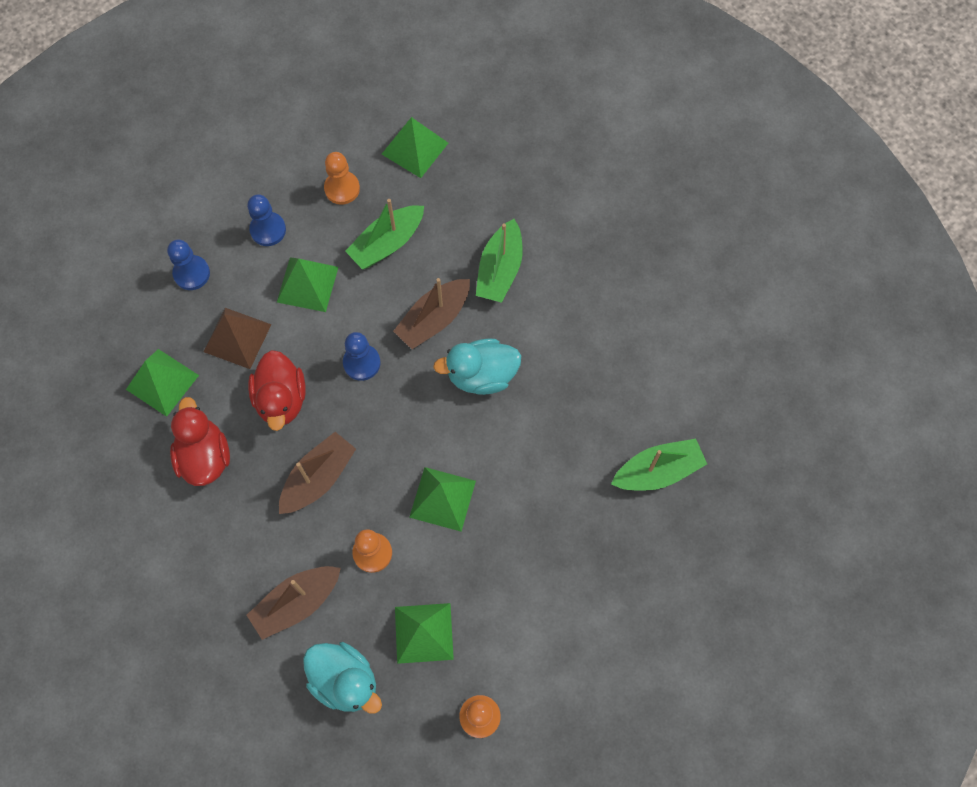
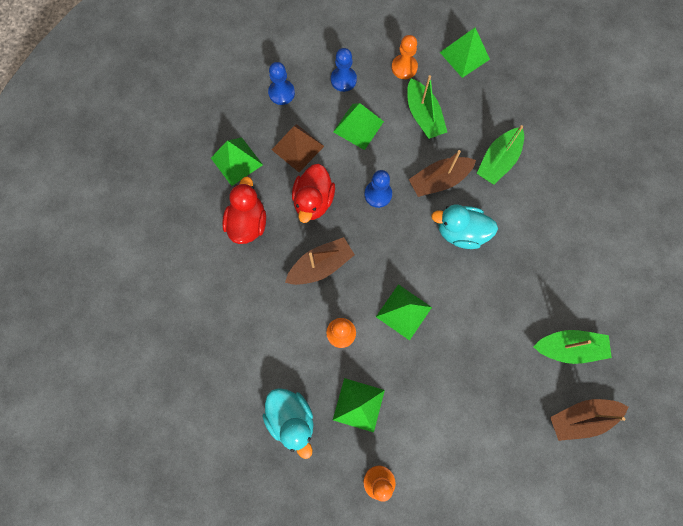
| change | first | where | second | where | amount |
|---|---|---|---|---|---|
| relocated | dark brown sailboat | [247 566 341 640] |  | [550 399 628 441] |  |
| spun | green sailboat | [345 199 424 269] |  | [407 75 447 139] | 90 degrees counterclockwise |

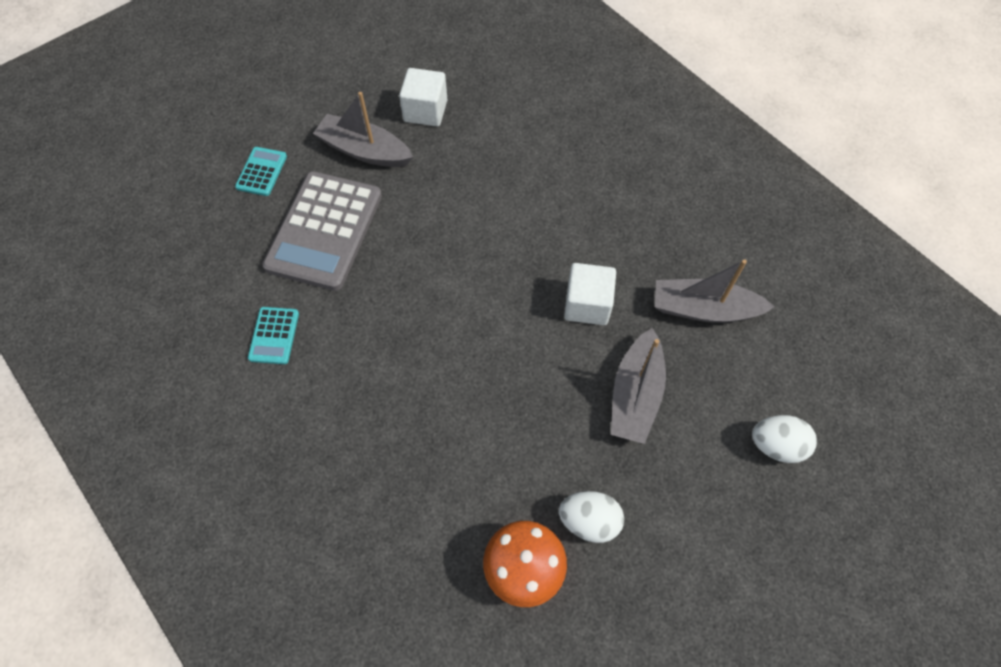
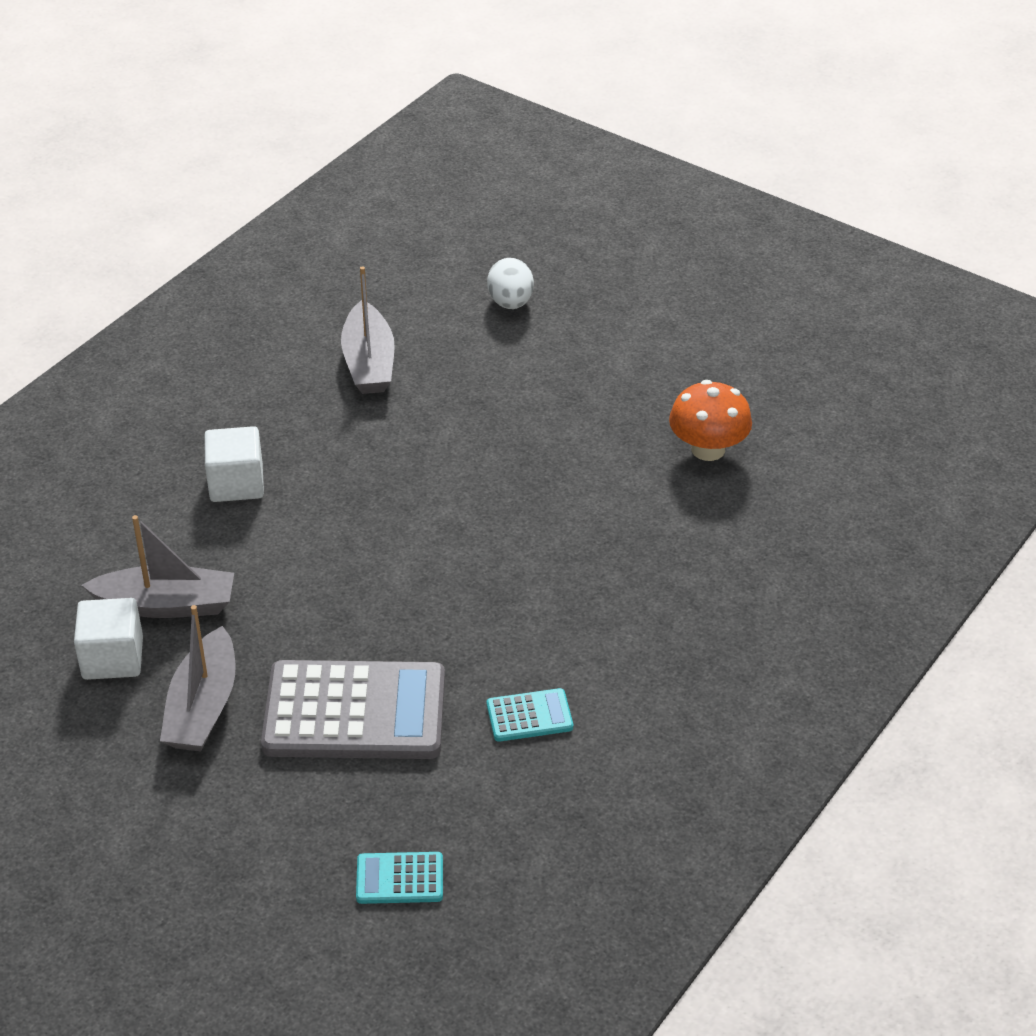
| change | first | where | second | where | amount |
|---|---|---|---|---|---|
| relocated | aqua adding machine | [235 147 287 196] |  | [356 852 443 904] |  |
| missing | white egg shape | [559 491 624 543] |  |  |  |
| relocated | white cube | [564 263 616 325] |  | [204 426 264 502] |  |
| relocated | grey sailboat | [611 328 666 444] |  | [82 515 234 618] |  |

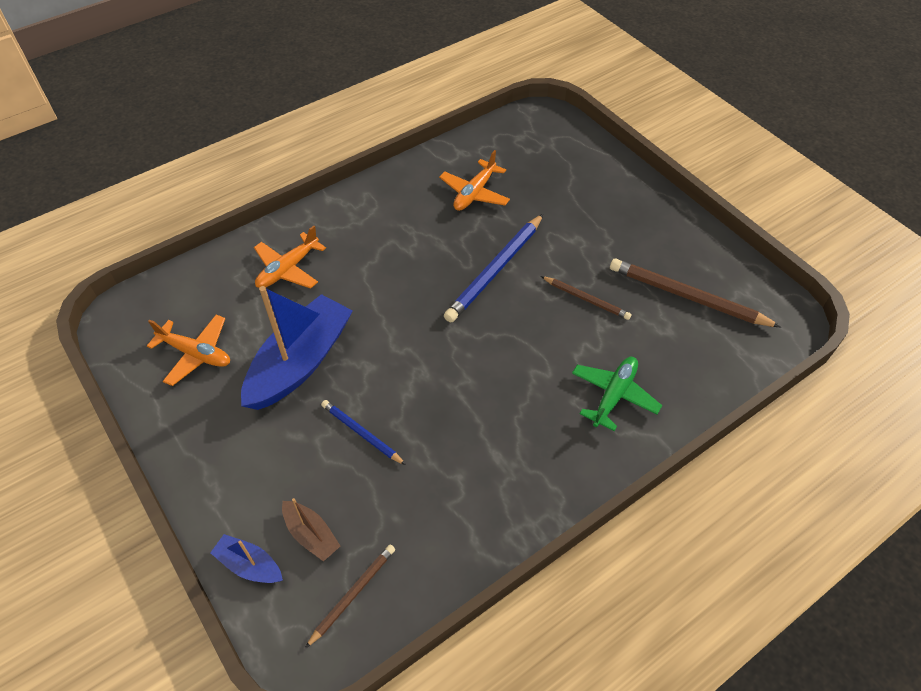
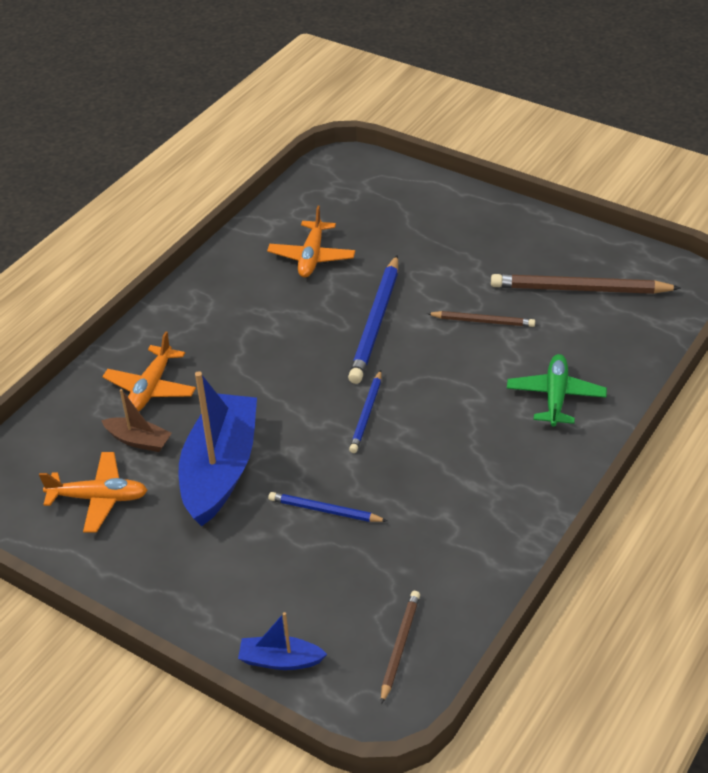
| change | first | where | second | where | amount |
|---|---|---|---|---|---|
| relocated | dark brown sailboat | [282 498 340 562] |  | [101 389 172 452] |  |
| appeared |  |  | royal blue pencil | [349 370 382 453] |  |

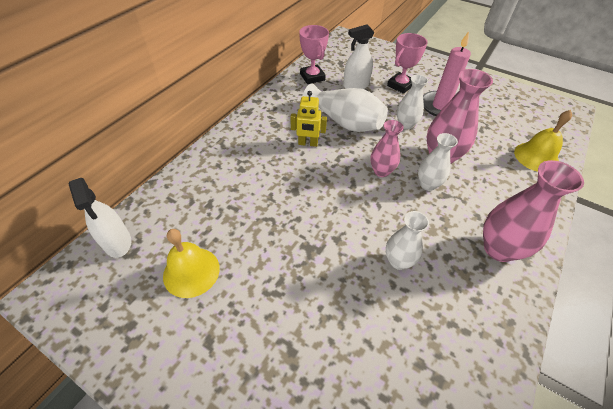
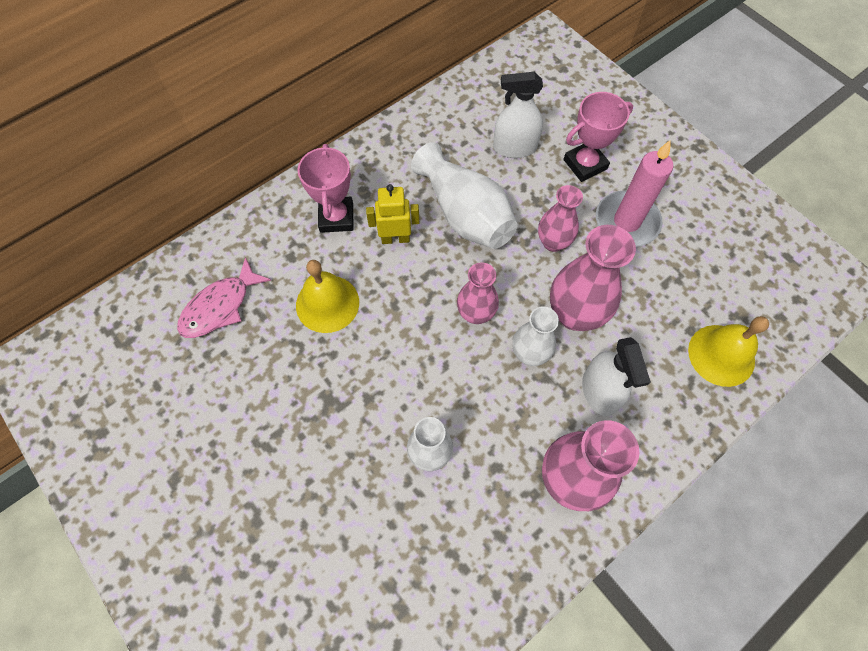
| change | first | where | second | where | amount |
|---|---|---|---|---|---|
| relocated | white spray cleaner | [69 178 131 258] |  | [582 337 651 416] |  |
| relocated | yellow school bell | [163 229 220 298] |  | [296 260 359 333] |  |
| spun | yellow toy robot | [291 91 327 147] |  | [366 184 419 244] | 150 degrees clockwise |
| relocated | rosy prize cup | [299 25 329 84] |  | [298 144 354 233] |  |
| colour | white tall vase | [397 75 428 129] | rosy tall vase | [538 185 583 252] |  |
| appeared |  |  | rosy fish | [177 257 271 338] |  |

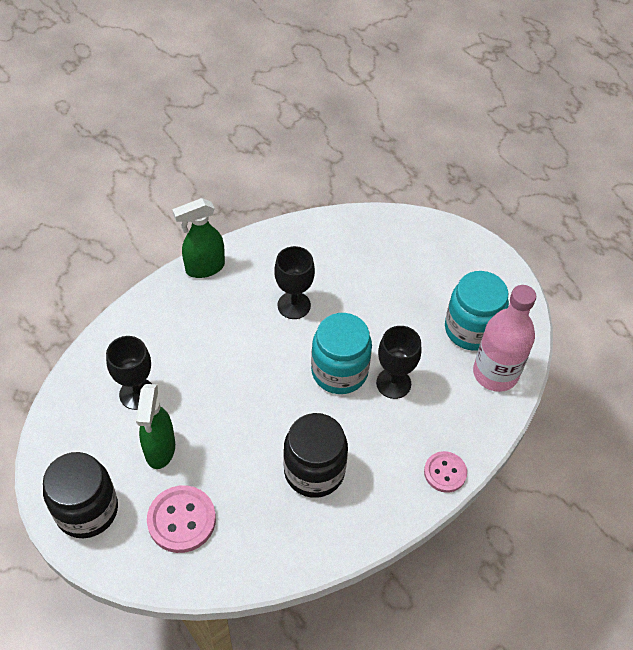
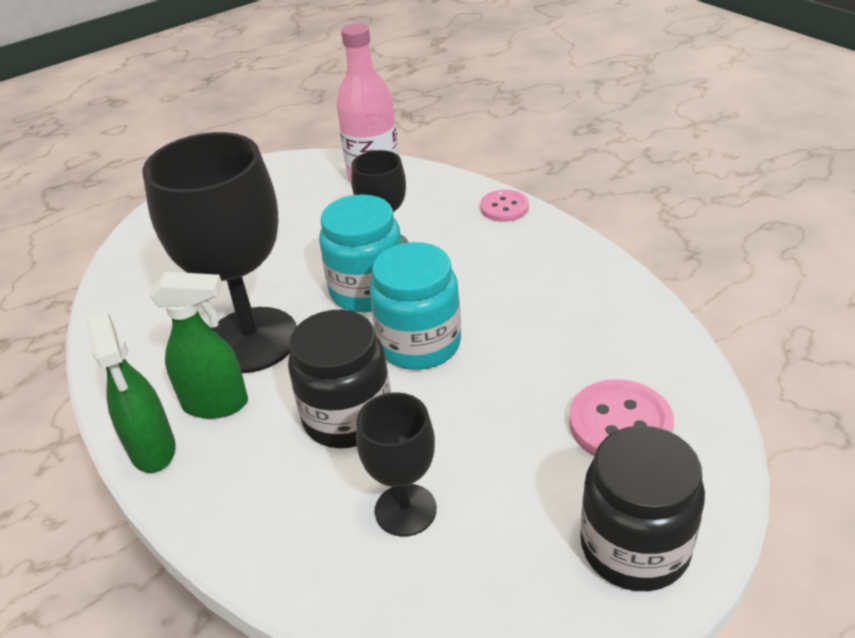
| change | first | where | second | where | amount |
|---|---|---|---|---|---|
| relocated | green spray cleaner | [136 384 175 469] |  | [149 272 248 419] |  |
| size | jet-black goblet | [274 246 315 319] |  | [142 132 297 373] | x1.89 |
| relocated | jet-black preserve jar | [284 413 348 498] |  | [288 310 391 448] |  |
| relocated | aqua preserve jar | [445 271 509 351] |  | [370 242 461 370] |  |

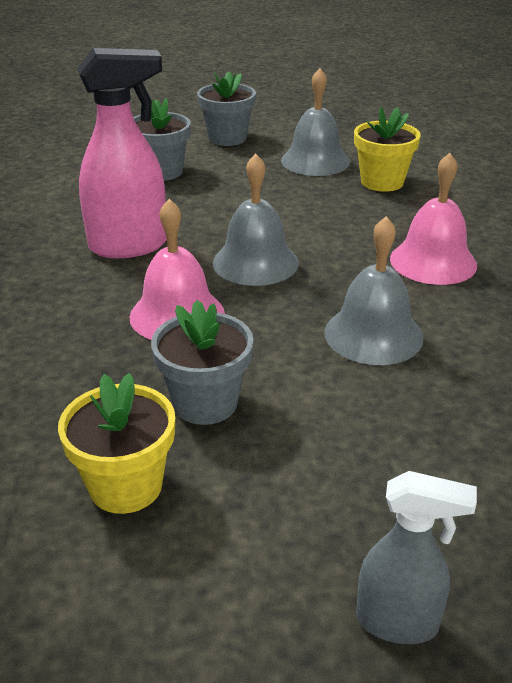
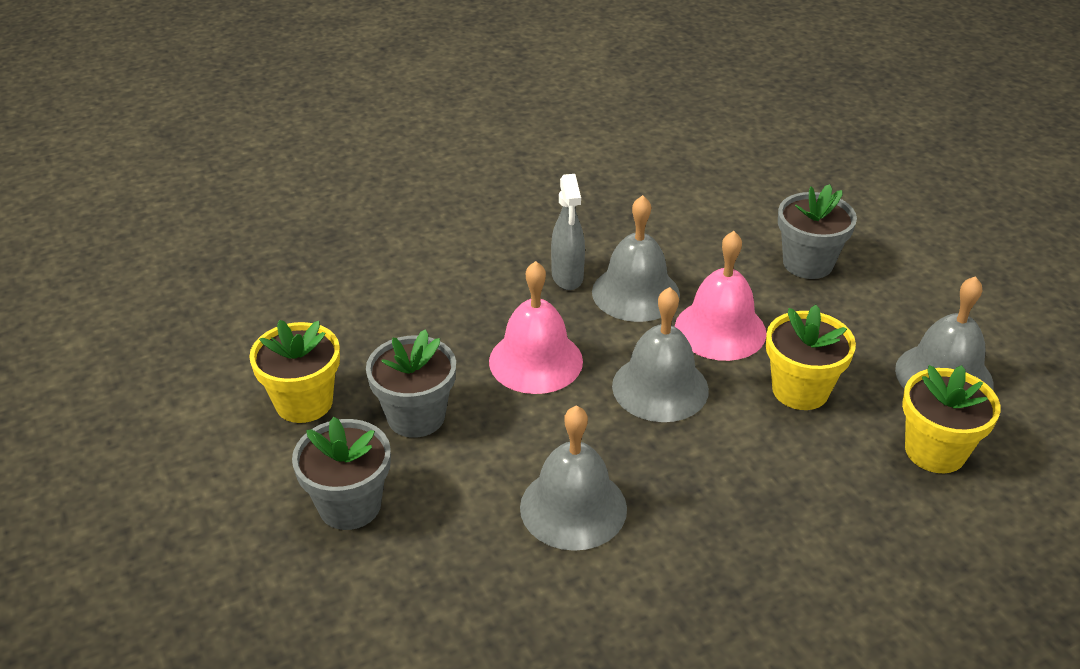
| change | first | where | second | where | amount |
|---|---|---|---|---|---|
| exchanged | rosy spray cleaner | [77 48 167 258] | grey school bell | [592 195 680 322] |  |
| relocated | grey flower pot | [197 72 256 146] |  | [292 417 391 530] |  |
| relocated | grey spray cleaner | [356 471 477 644] |  | [551 174 585 290] |  |
| relocated | rosy school bell | [390 153 477 285] |  | [675 231 766 361] |  |
| appeared |  |  | yellow flower pot | [766 305 856 410] |  |

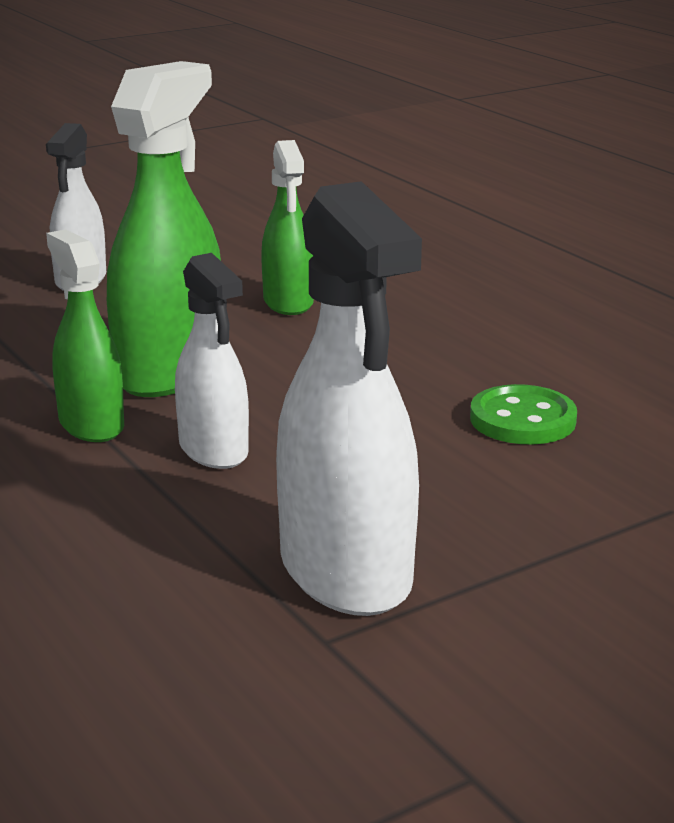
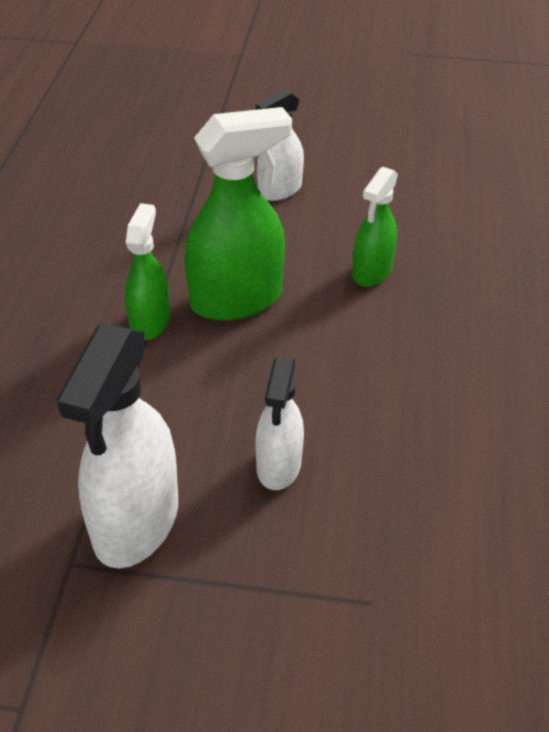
| change | first | where | second | where | amount |
|---|---|---|---|---|---|
| relocated | white spray cleaner | [175 253 249 469] |  | [255 357 304 490] |  |
| missing | green shirt button | [470 384 577 445] |  |  |  |

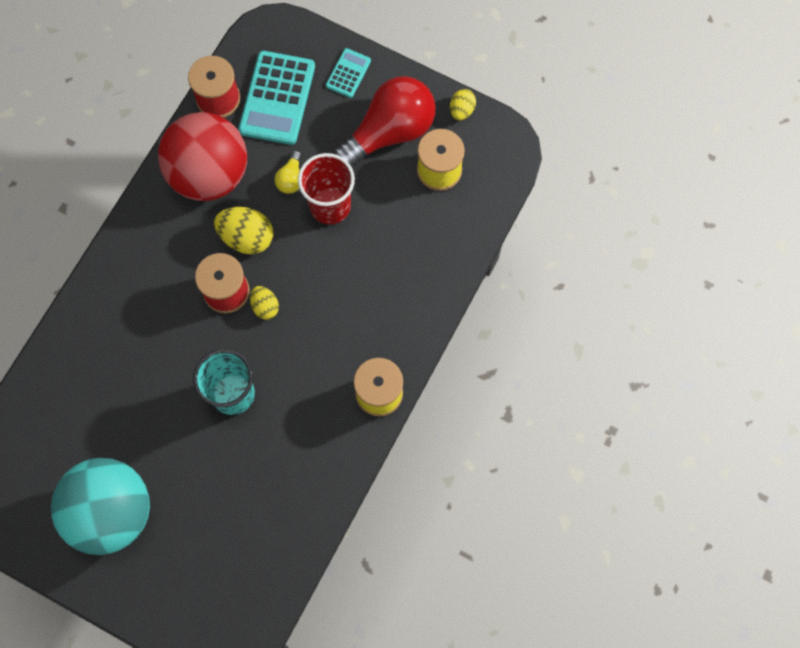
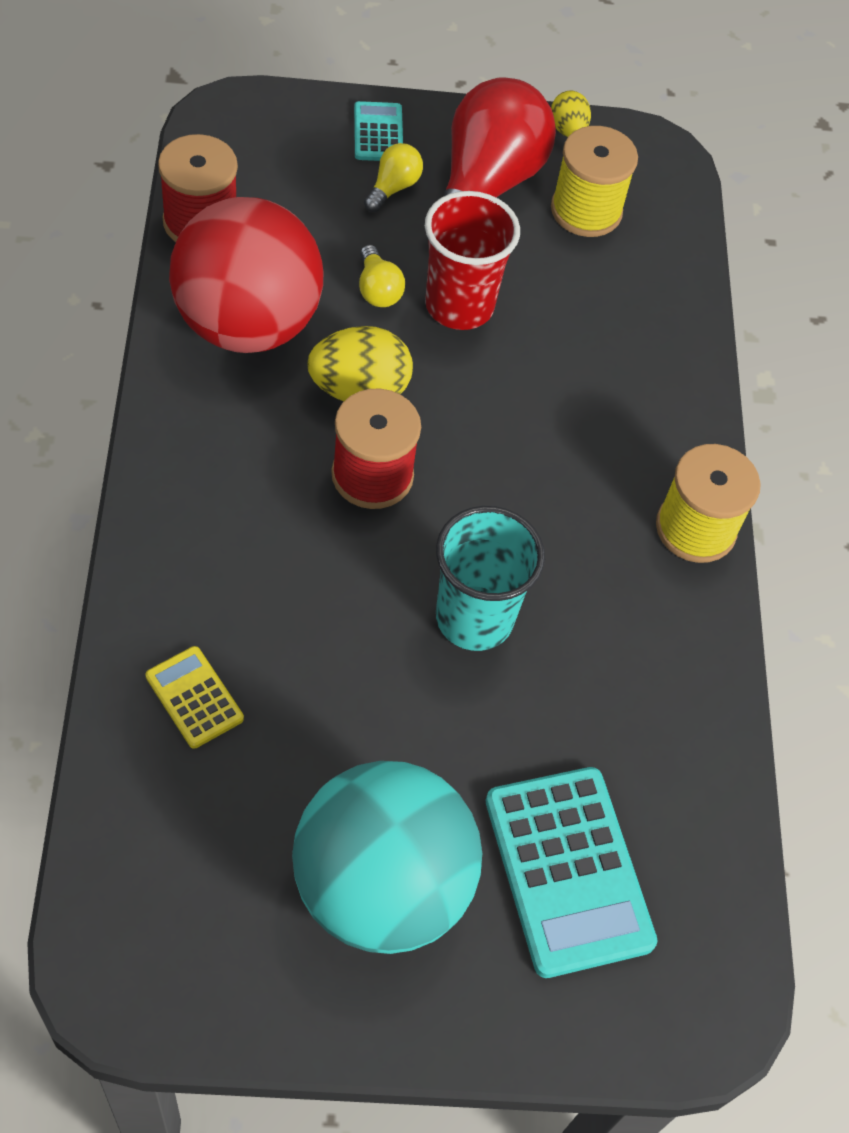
| change | first | where | second | where | amount |
|---|---|---|---|---|---|
| relocated | aqua adding machine | [239 51 315 145] |  | [486 767 658 978] |  |
| missing | yellow egg shape | [250 286 279 320] |  |  |  |
| appeared |  |  | yellow adding machine | [145 646 244 748] |  |
| appeared |  |  | yellow light bulb | [364 143 423 212] |  |

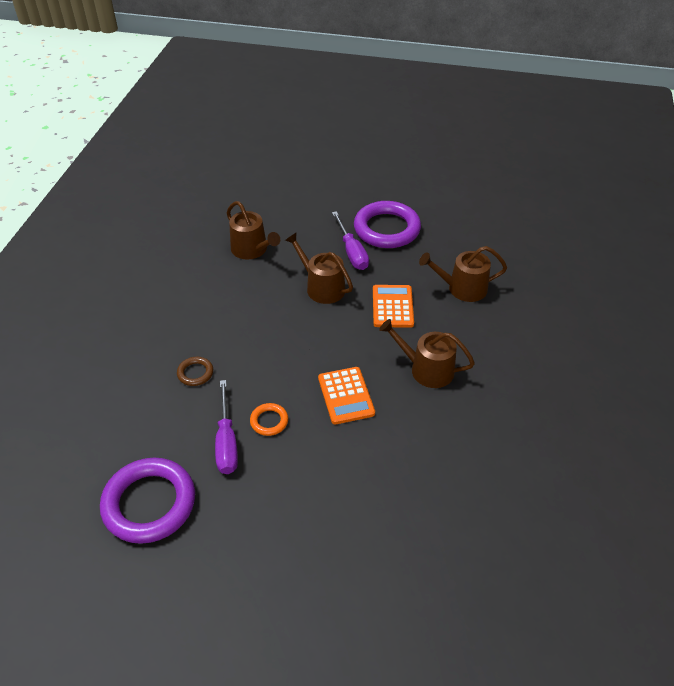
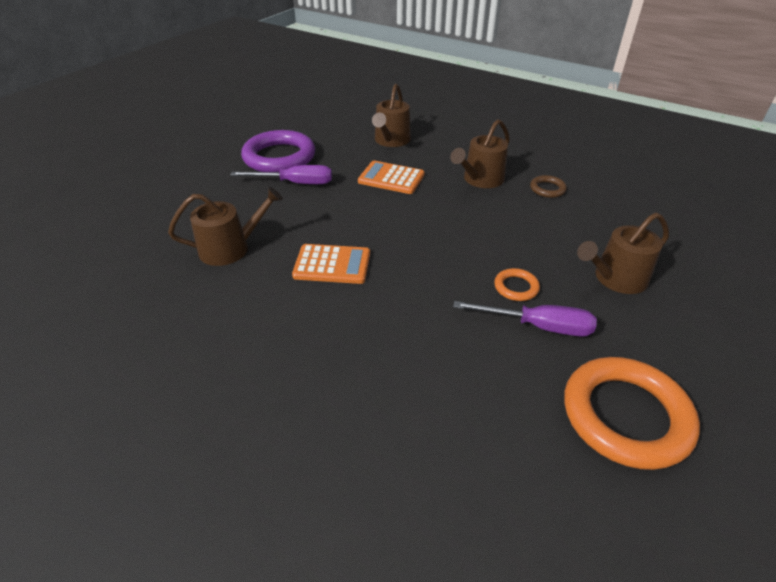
| change | first | where | second | where | amount |
|---|---|---|---|---|---|
| colour | purple torus | [100 458 195 544] | orange-coloured torus | [564 357 700 470] |  |
| relocated | dark brown torus | [177 357 213 386] |  | [530 175 567 198] |  |
| relocated | dark brown watering can | [285 233 353 304] |  | [577 213 669 294] |  |
| relocated | orange-coloured adding machine | [318 367 375 425] |  | [292 244 370 284] |  |

